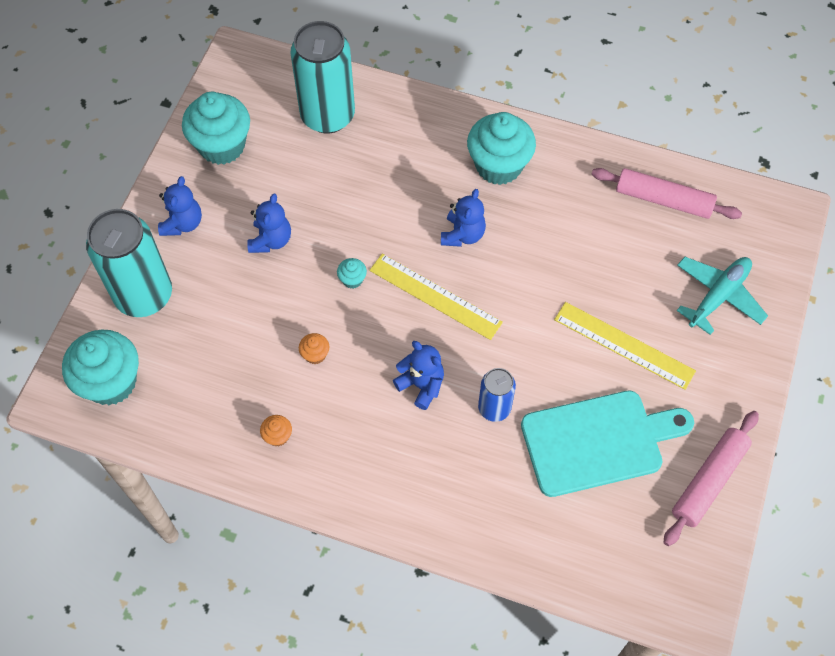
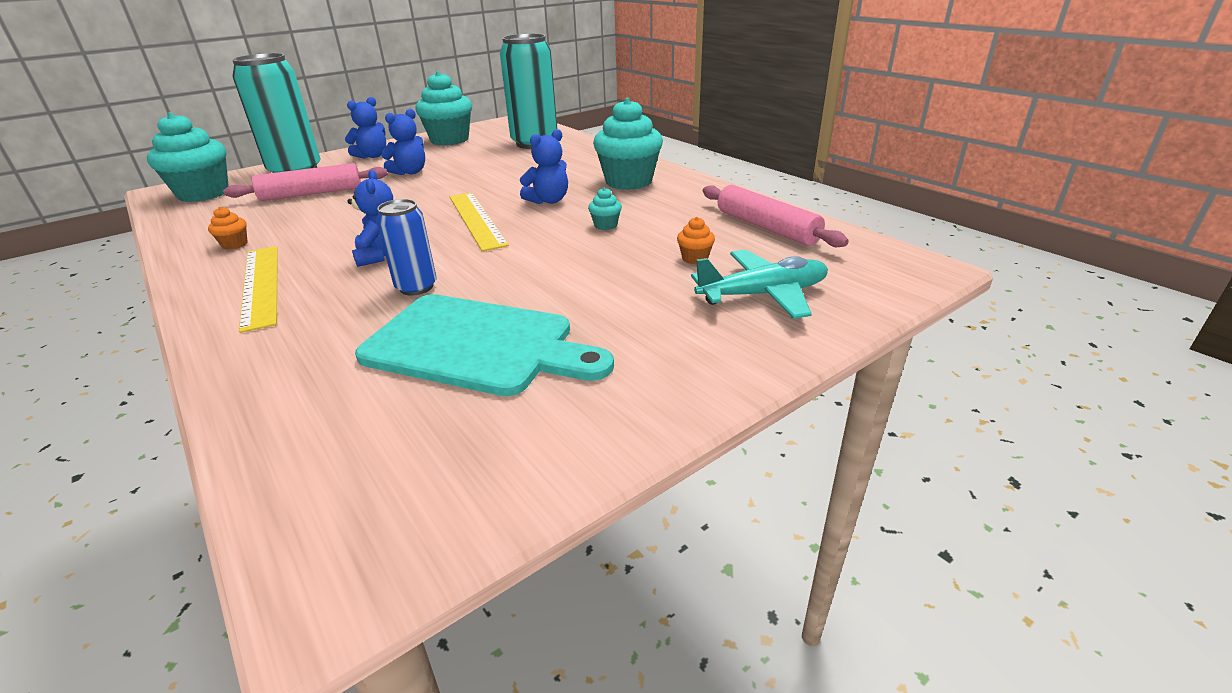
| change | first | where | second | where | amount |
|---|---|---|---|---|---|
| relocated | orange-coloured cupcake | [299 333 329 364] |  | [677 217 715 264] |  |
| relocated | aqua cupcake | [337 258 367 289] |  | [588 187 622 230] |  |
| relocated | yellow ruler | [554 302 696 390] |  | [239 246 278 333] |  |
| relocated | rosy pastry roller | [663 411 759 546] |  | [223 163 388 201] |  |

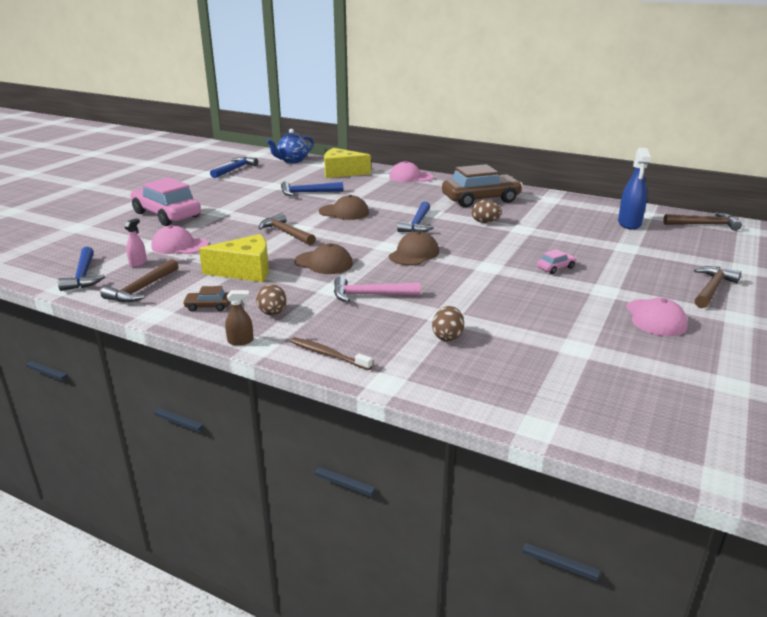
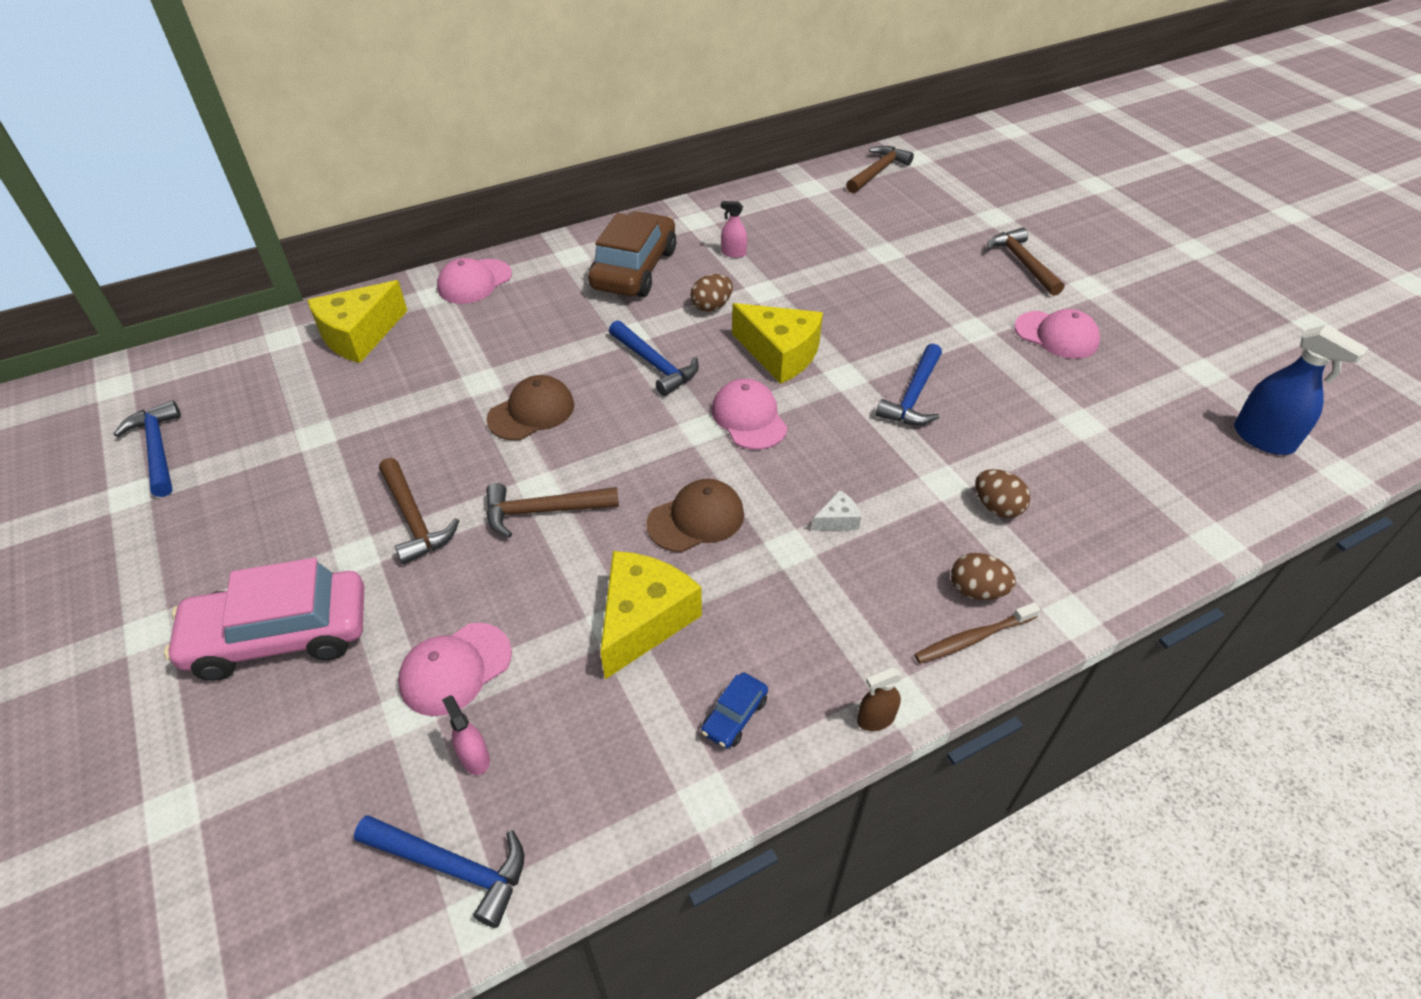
| change | first | where | second | where | amount |
|---|---|---|---|---|---|
| relocated | dark brown claw hammer | [100 259 178 303] |  | [379 458 459 565] |  |
| colour | dark brown toy car | [183 286 230 311] | royal blue toy car | [701 672 768 749] |  |
| spun | dark brown spray cleaner | [225 290 253 345] |  | [857 667 903 731] | 135 degrees counterclockwise |
| relocated | dark brown egg shape | [256 284 287 315] |  | [951 553 1016 600] |  |
| missing | royal blue china teapot | [267 129 314 163] |  |  |  |
| relocated | royal blue claw hammer | [281 181 343 196] |  | [876 343 942 425] |  |
| exchanged | rosy claw hammer | [334 276 421 302] | white cheese | [812 490 861 531] |  |
| colour | dark brown peaked cap | [389 231 439 266] | rosy peaked cap | [712 379 788 450] |  |
| missing | rosy toy car | [537 249 577 274] |  |  |  |
| relocated | royal blue spray cleaner | [618 148 651 230] |  | [1234 325 1368 455] |  |
| appeared |  |  | rosy spray cleaner | [721 201 747 258] |  |
| appeared |  |  | yellow cheese | [732 303 823 384] |  |

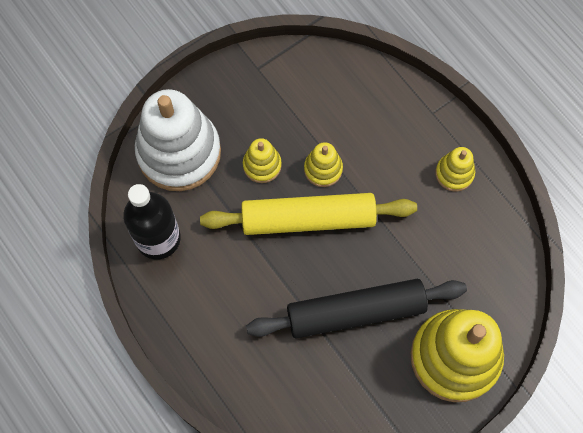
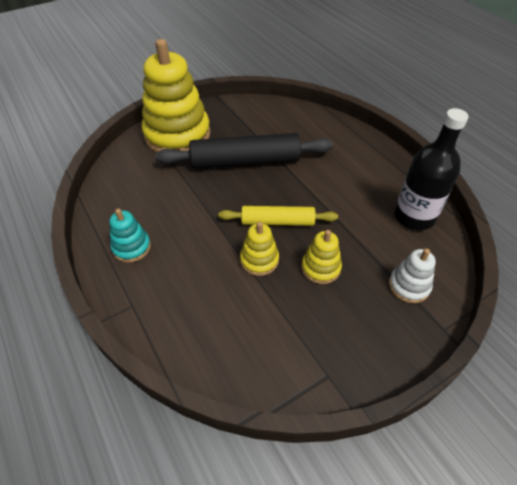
| change | first | where | second | where | amount |
|---|---|---|---|---|---|
| size | white ring stacker | [135 89 221 191] |  | [389 248 436 303] | x0.46 |
| size | yellow pastry roller | [200 193 417 235] |  | [219 206 338 226] | x0.60 |
| colour | yellow ring stacker | [436 147 475 192] | aqua ring stacker | [109 209 151 263] |  |

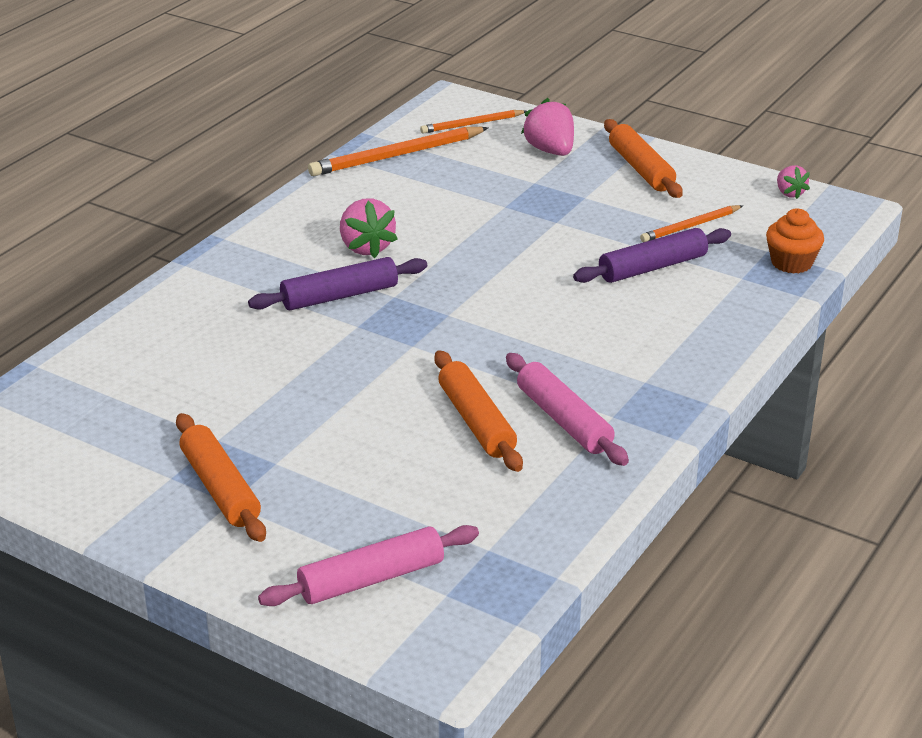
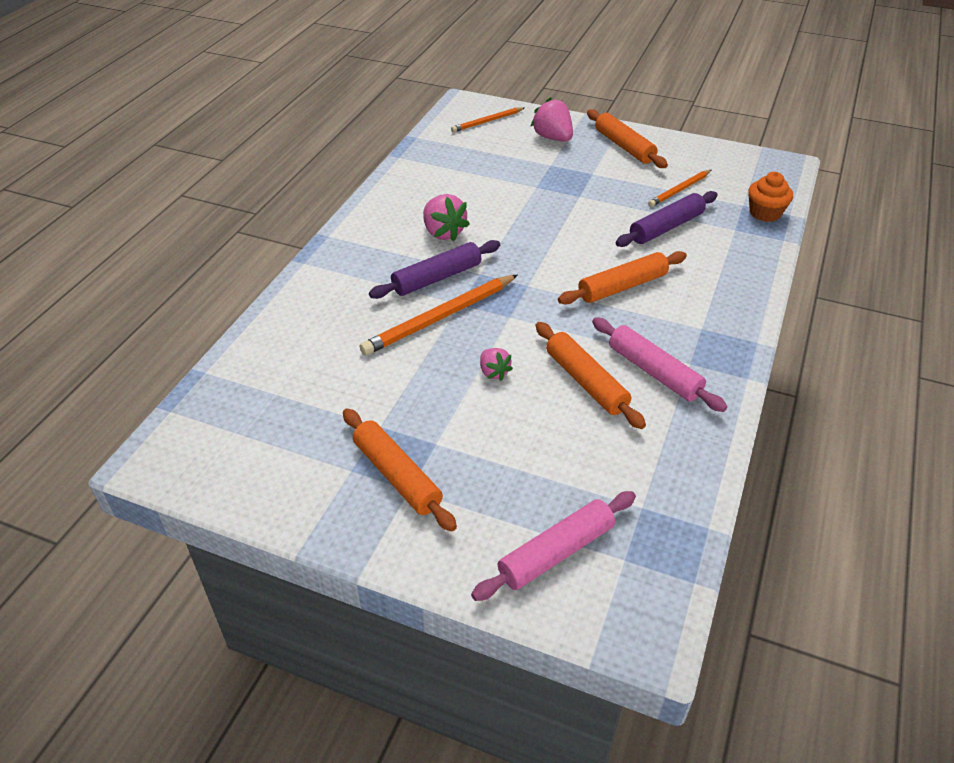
| change | first | where | second | where | amount |
|---|---|---|---|---|---|
| relocated | orange-coloured pencil | [308 127 488 176] |  | [359 275 518 355] |  |
| relocated | rosy strawberry | [777 165 810 199] |  | [480 348 513 381] |  |
| appeared |  |  | orange-coloured pastry roller | [558 251 687 304] |  |

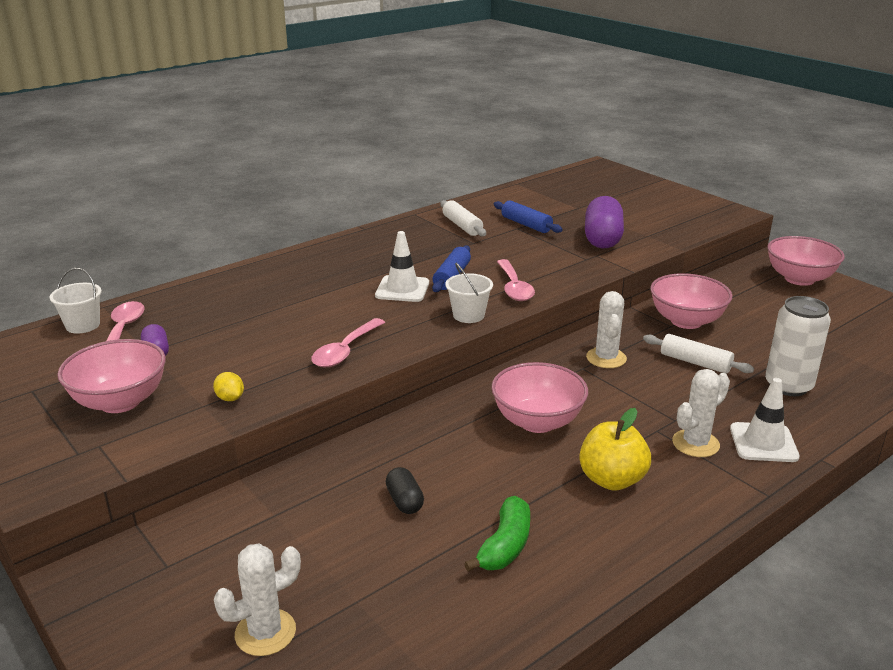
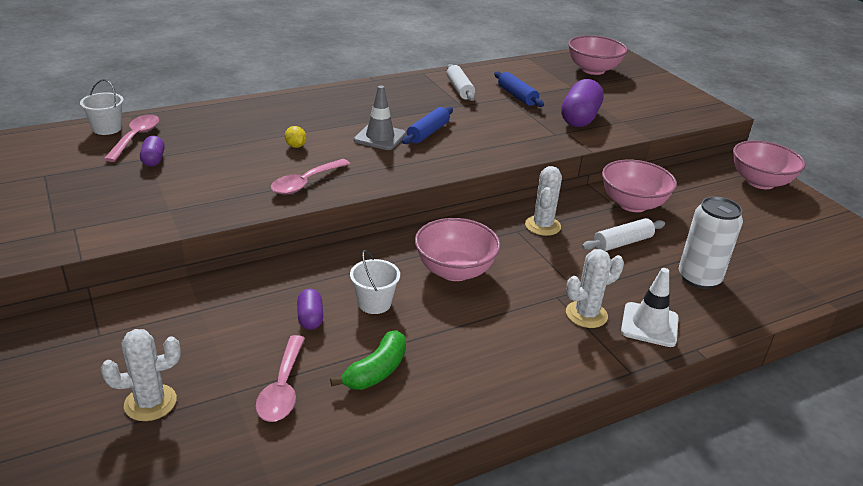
| change | first | where | second | where | amount |
|---|---|---|---|---|---|
| relocated | rosy bowl | [57 339 166 413] |  | [568 35 628 75] |  |
| relocated | yellow toy lemon | [213 372 244 401] |  | [285 126 306 148] |  |
| colour | white road cone | [375 231 429 302] | grey road cone | [354 85 406 150] |  |
| colour | jet-black capsule | [386 467 424 514] | purple capsule | [297 289 323 330] |  |
| relocated | white sand bucket | [445 263 493 323] |  | [350 250 400 314] |  |
| relocated | rosy teaspoon | [497 259 535 301] |  | [256 335 305 422] |  |
| missing | yellow apple | [579 408 651 491] |  |  |  |
| spun | white pastry roller | [643 334 754 374] |  | [582 218 665 251] | 75 degrees counterclockwise |

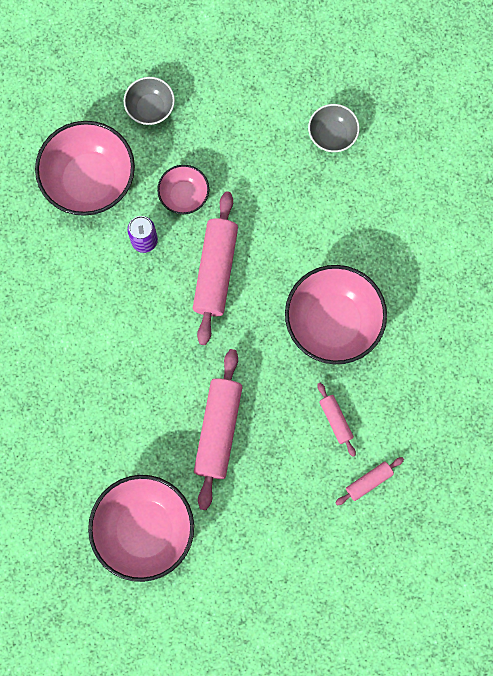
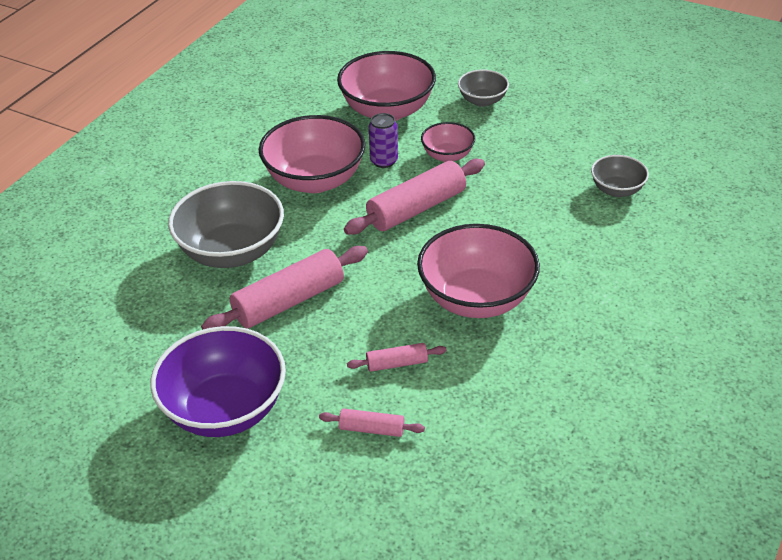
| change | first | where | second | where | amount |
|---|---|---|---|---|---|
| relocated | rosy bowl | [88 475 194 582] |  | [259 115 365 193] |  |
| spun | rosy pastry roller | [317 383 356 457] |  | [347 343 447 372] | 60 degrees clockwise |
| appeared |  |  | purple bowl | [150 326 286 437] |  |
| appeared |  |  | grey bowl | [168 181 284 268] |  |

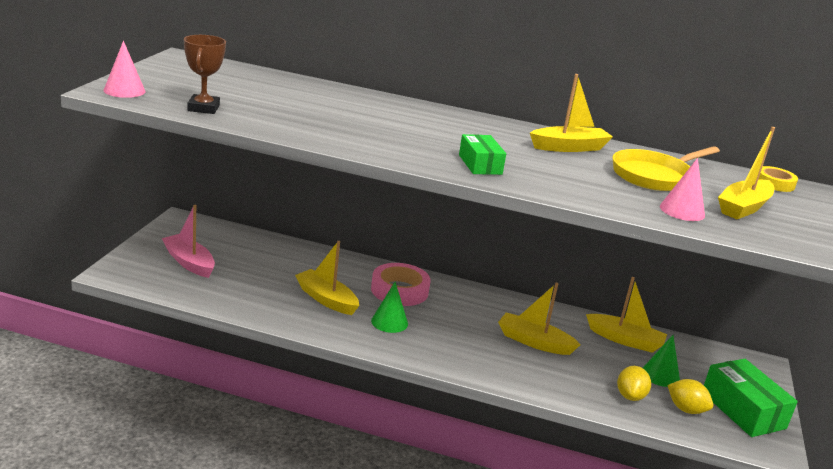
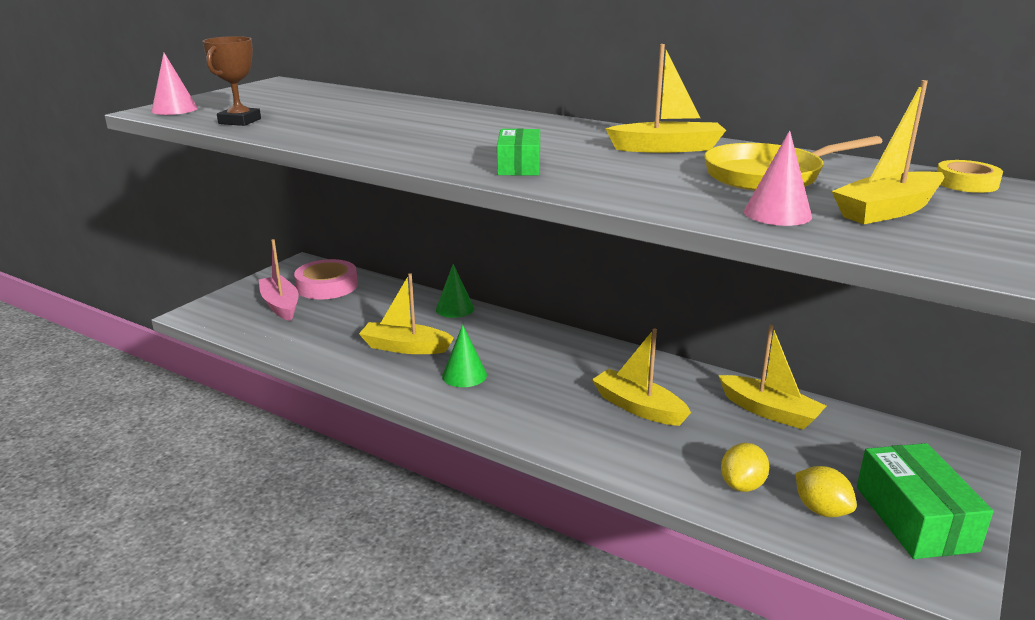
| change | first | where | second | where | amount |
|---|---|---|---|---|---|
| spun | yellow sailboat | [295 241 359 315] |  | [359 273 454 354] | 45 degrees counterclockwise |
| relocated | rosy sticky tape | [371 263 430 306] |  | [294 259 358 299] |  |
| relocated | green cone | [643 335 680 387] |  | [436 264 474 318] |  |

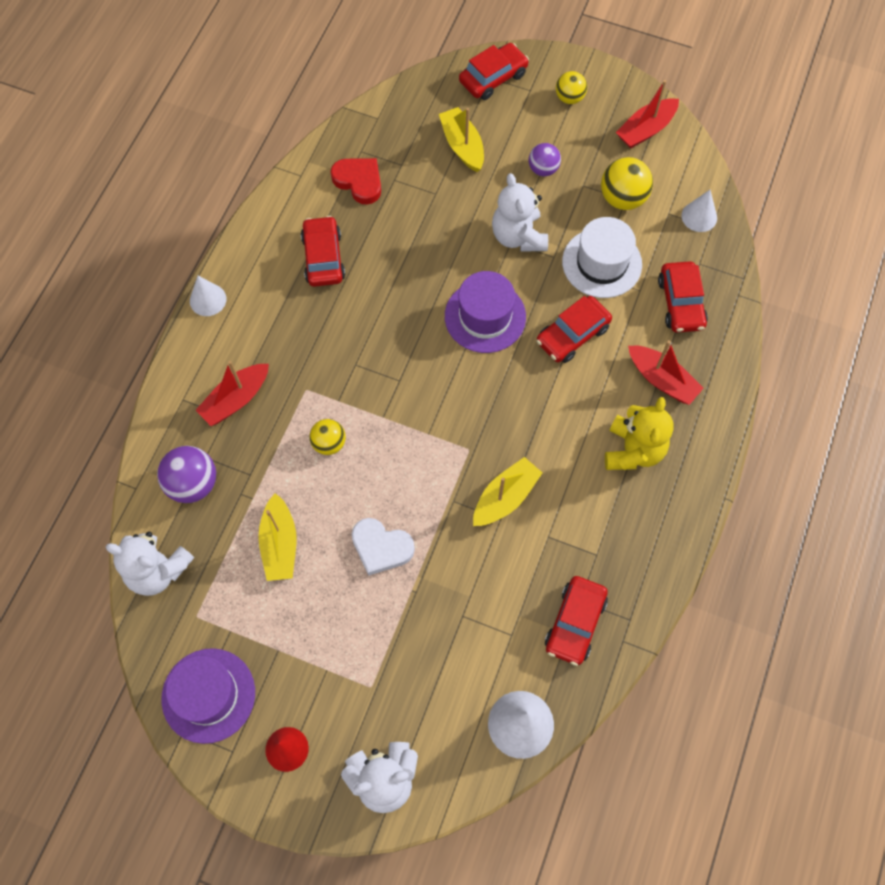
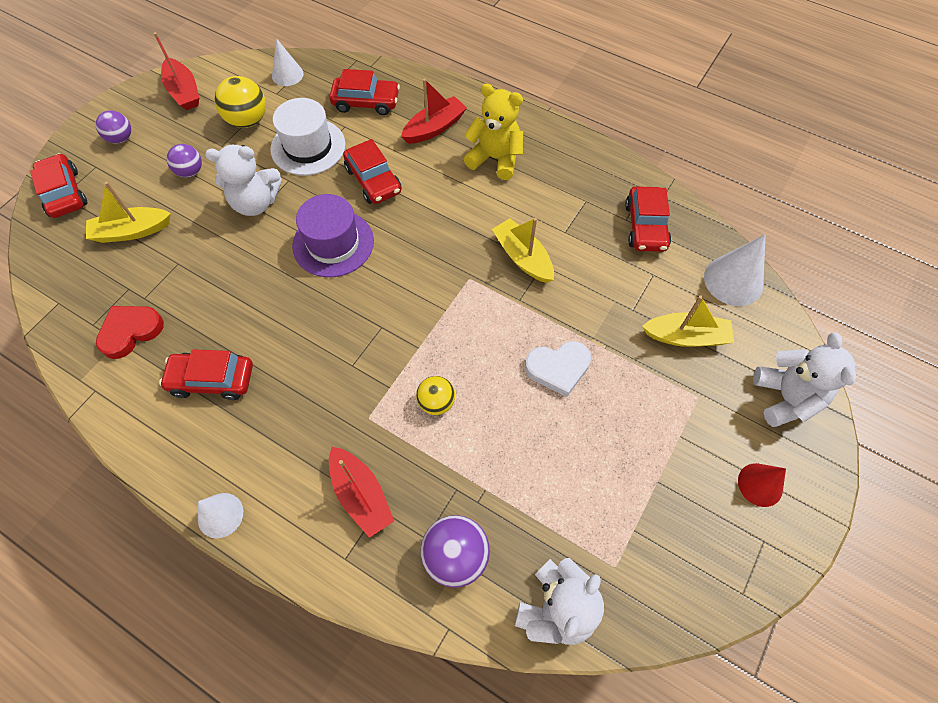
| change | first | where | second | where | amount |
|---|---|---|---|---|---|
| missing | purple hat | [161 648 255 744] |  |  |  |
| relocated | yellow sailboat | [258 493 296 581] |  | [642 295 734 347] |  |
| spun | white heart shape | [352 518 415 576] |  | [525 341 591 397] | 45 degrees clockwise |
| spun | scarlet toy car | [545 576 608 666] |  | [625 186 671 252] | 60 degrees clockwise |
| colour | yellow sphere | [556 71 587 104] | purple sphere | [96 110 131 144] |  |

